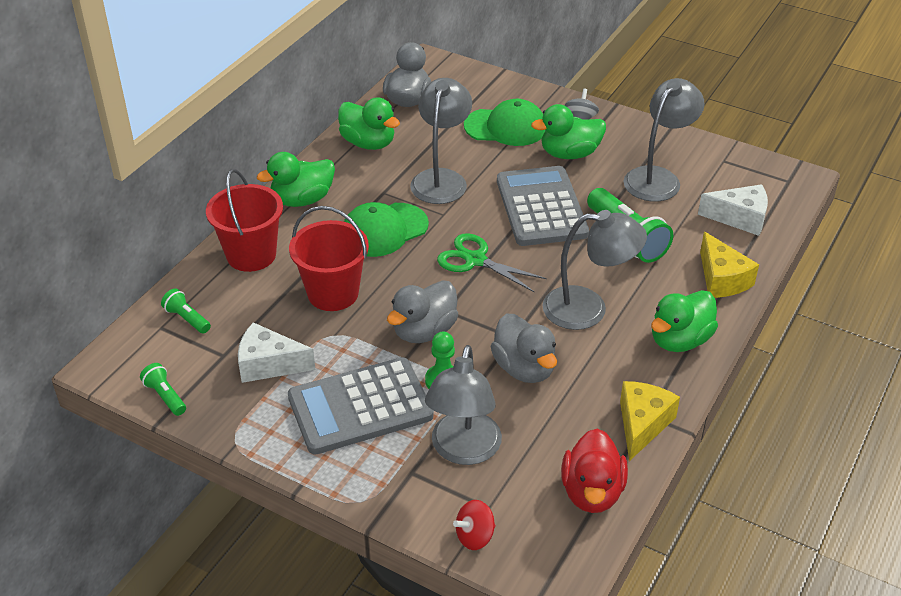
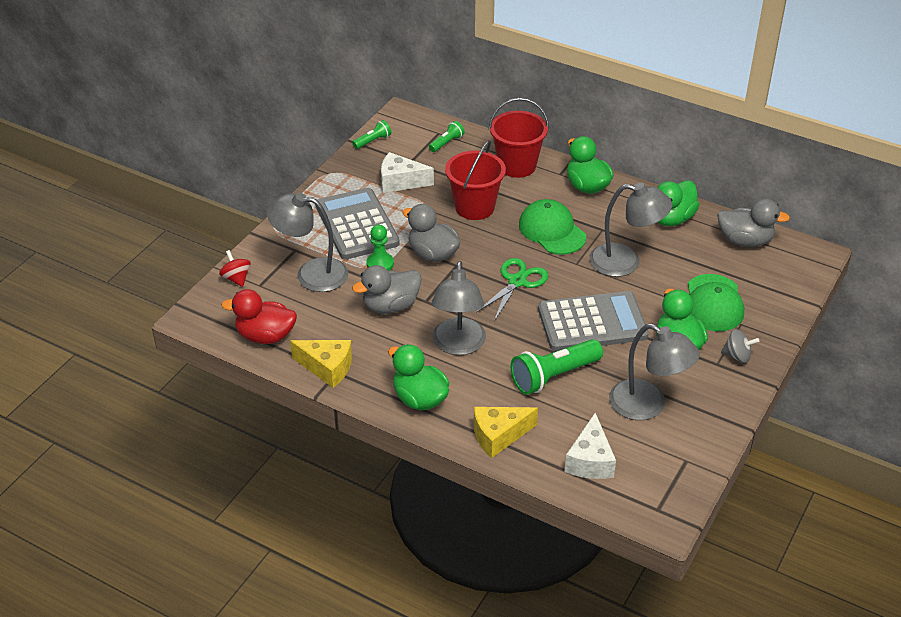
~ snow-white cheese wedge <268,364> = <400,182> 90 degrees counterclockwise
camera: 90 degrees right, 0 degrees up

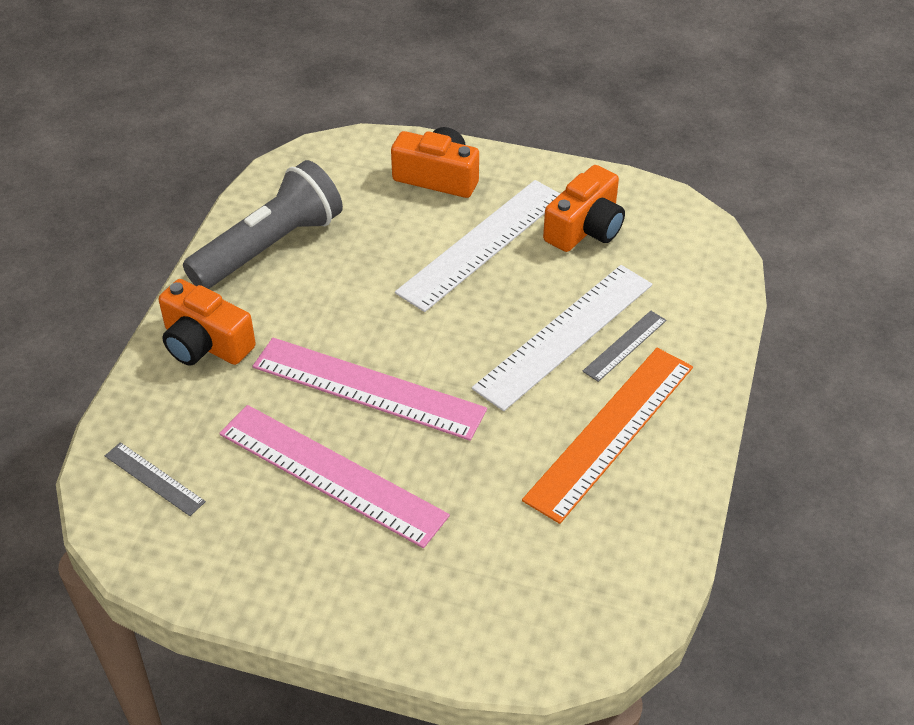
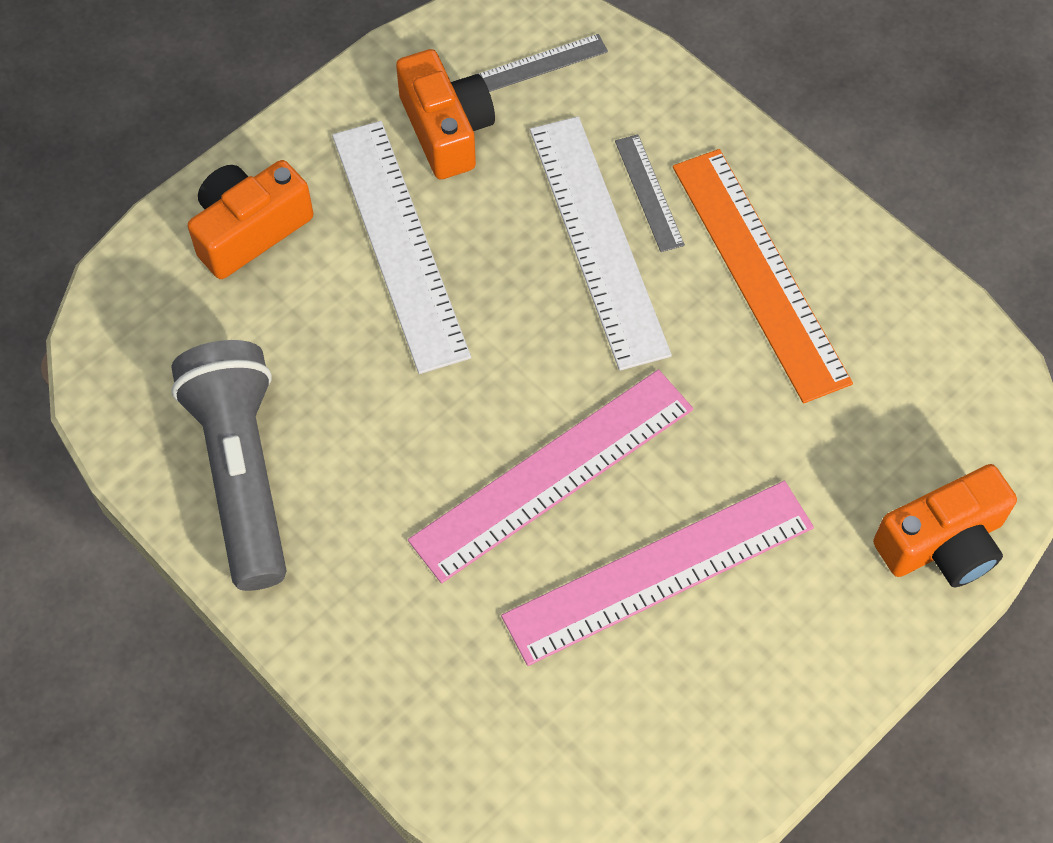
~ bright orange camera <205,343> to <943,543>
~ gray straightedge <154,479> to <542,64>
camera: 60 degrees left, 15 degrees up

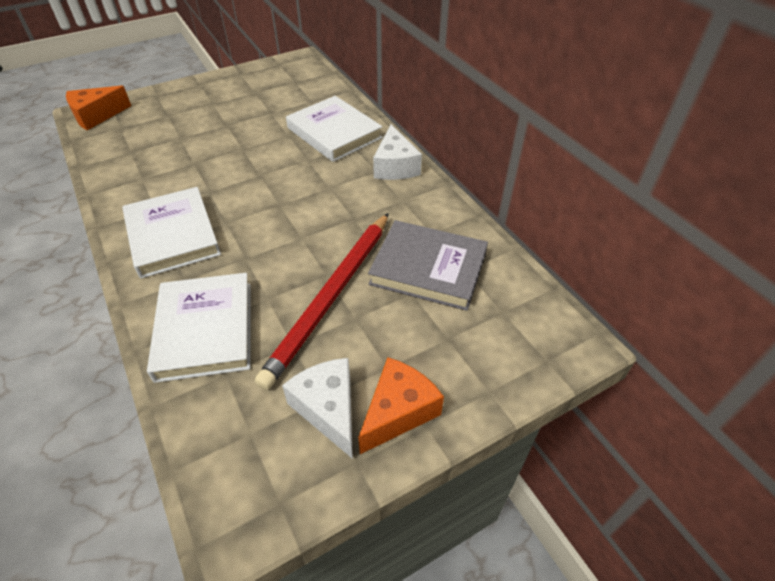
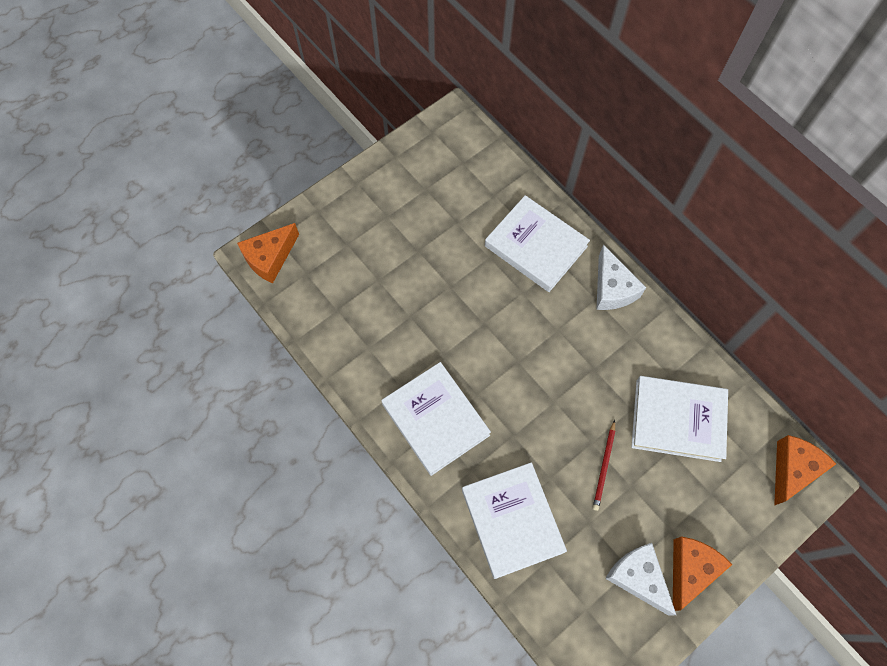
~ crimson pencil <331,296> = <604,466> x0.44
~ gray hardcover <428,268> to snow-white hardcover <677,420>
+ bright orange cheese wedge <792,469>
camera: 10 degrees left, 20 degrees up

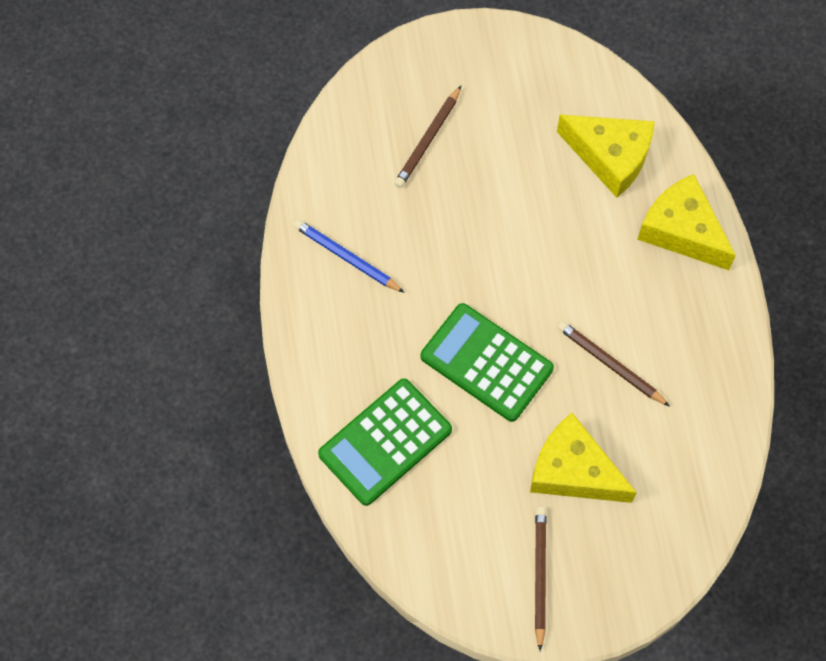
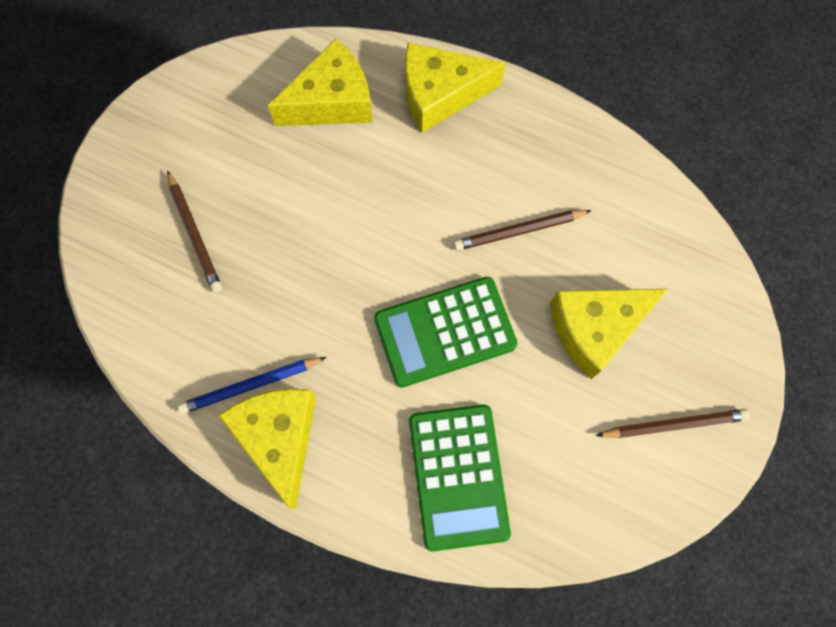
~ dark brown pencil <539,575> = <674,424> 135 degrees clockwise
+ bright yellow cheese wedge <279,437>
camera: 55 degrees left, 5 degrees up

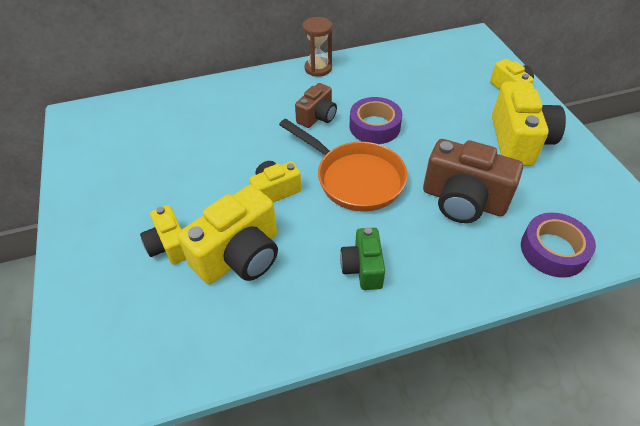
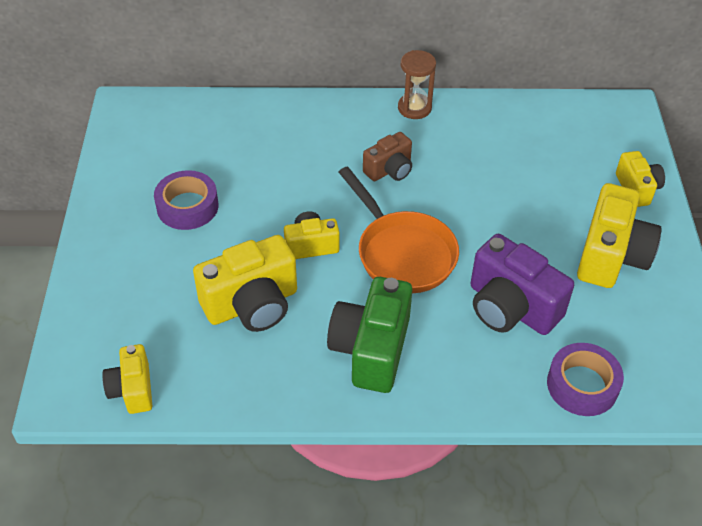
~ violet sticky tape <374,126> to <187,206>
~ dark brown camera <463,200> to violet camera <511,307>
~ bright yellow camera <169,246> to <132,389>
~ leaf-green camera <363,268> = <371,349> x1.72
camera: 15 degrees right, 0 degrees up

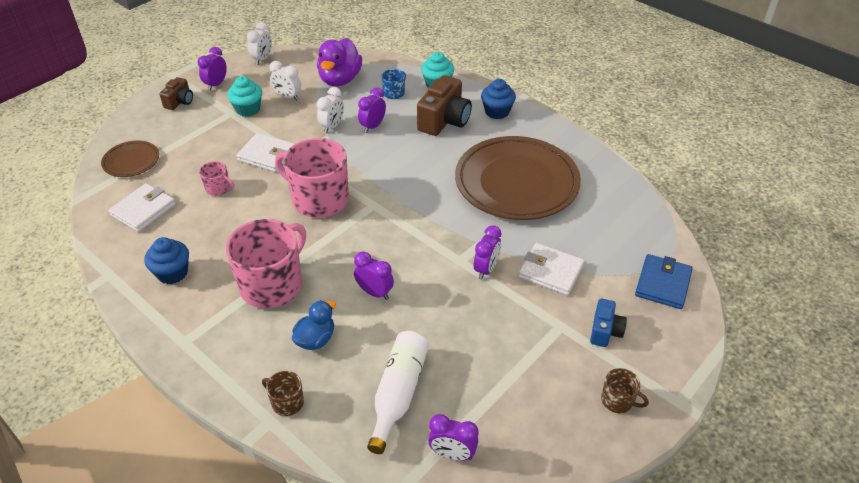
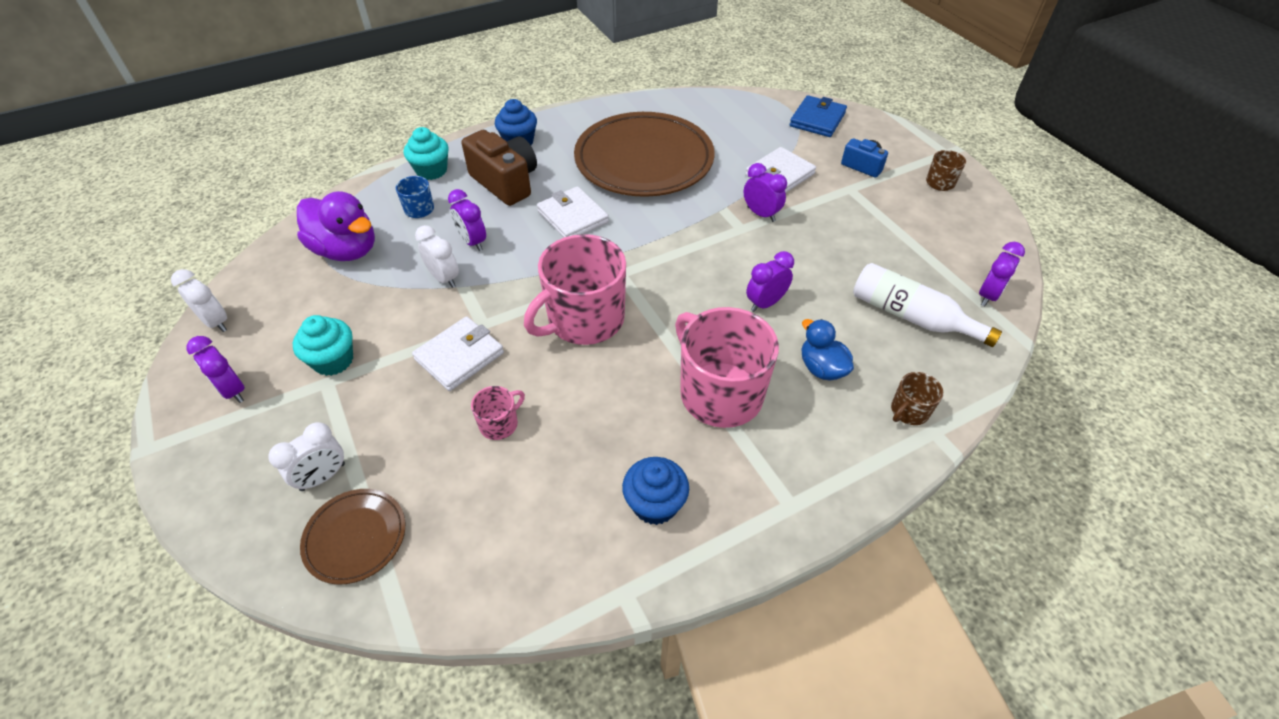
~ snow-white clock <288,97> to <323,477>
- dark brown camera <180,102>
~ snow-white wallet <143,210> to <572,217>
~ royal blue wallet <663,284> = <817,119> 75 degrees clockwise
camera: 70 degrees left, 5 degrees up

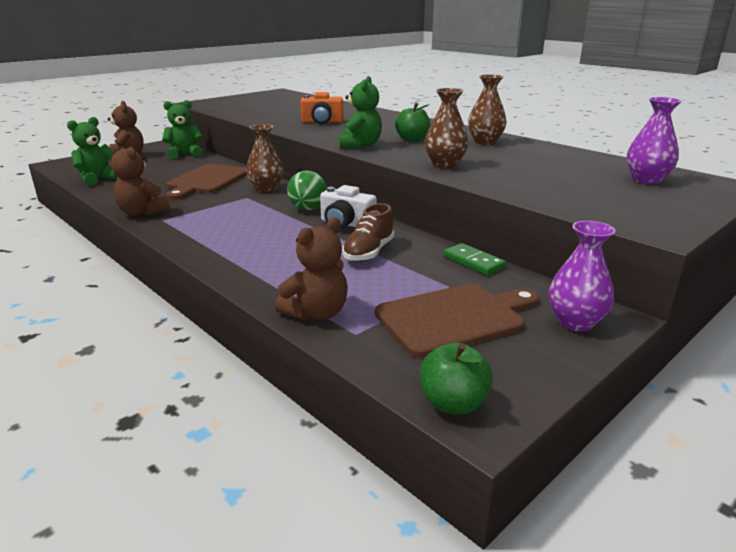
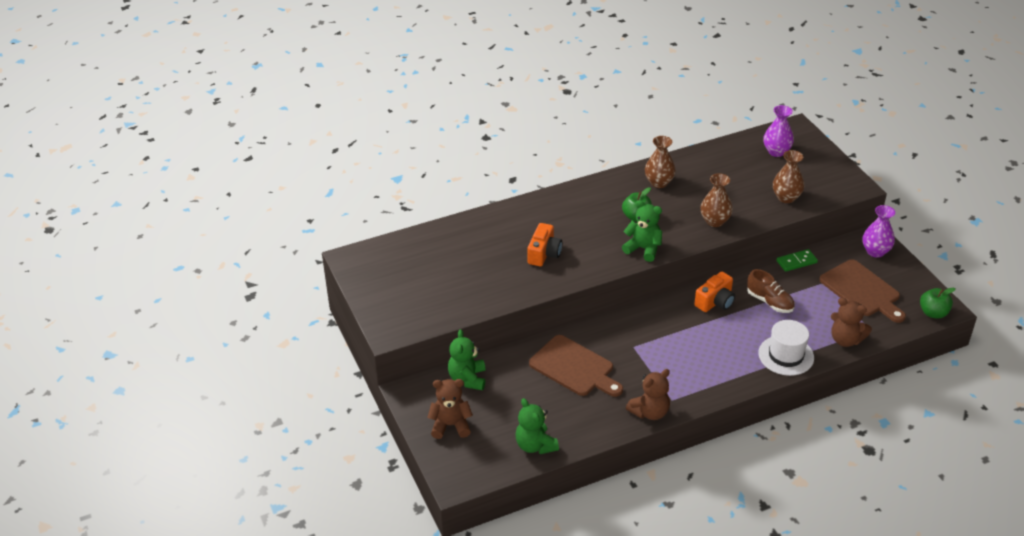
~ dark brown vase <266,188> to <786,197>
- leaf-green sphere <308,209>
~ snow-white camera <346,224> to bright orange camera <715,302>
~ dark brown teddy bear <316,313> = <845,340> 150 degrees clockwise
~ dark brown bread board <454,318> = <862,290> 150 degrees clockwise
+ snow-white hat <786,355>
camera: 70 degrees left, 15 degrees up

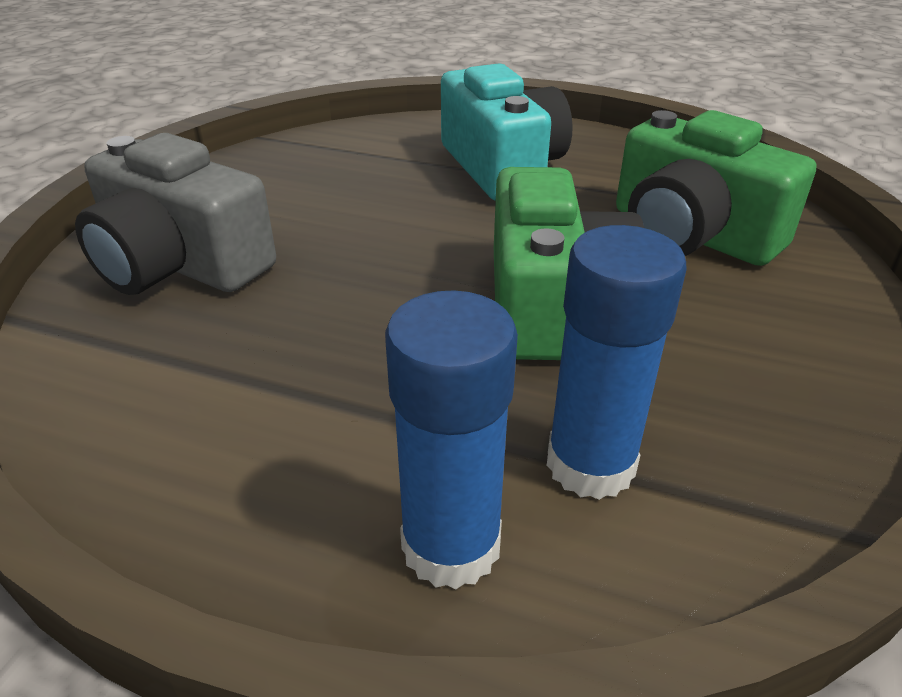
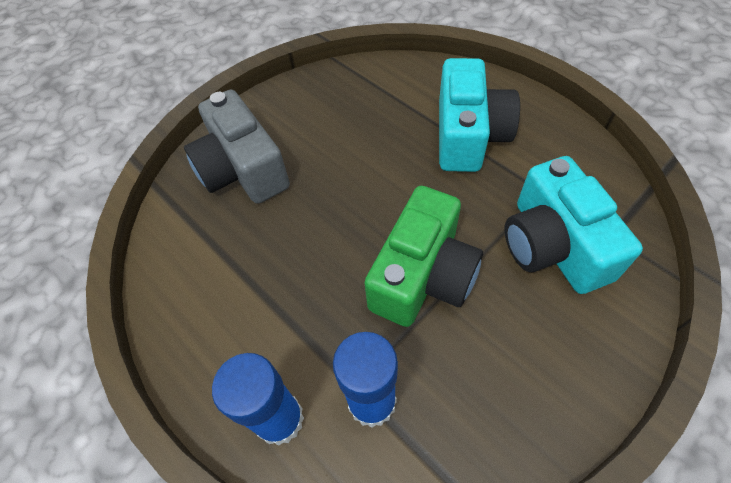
~ leaf-green camera <690,234> to teal camera <553,245>
camera: 30 degrees right, 20 degrees up

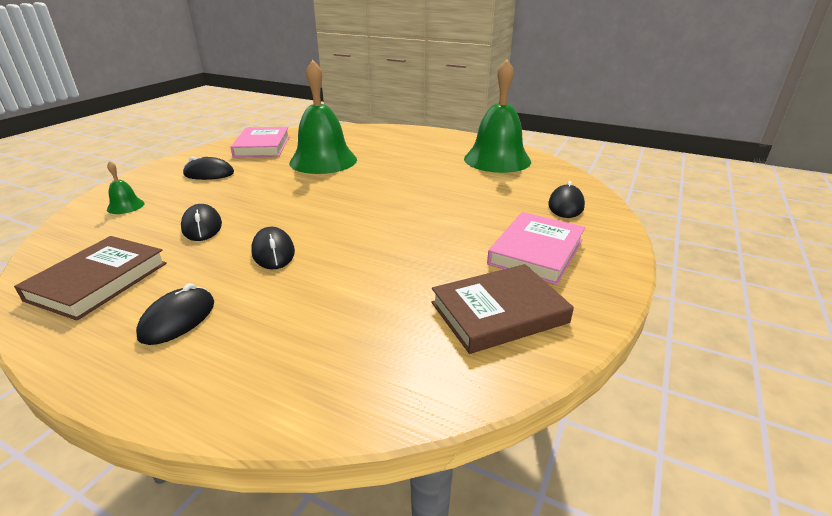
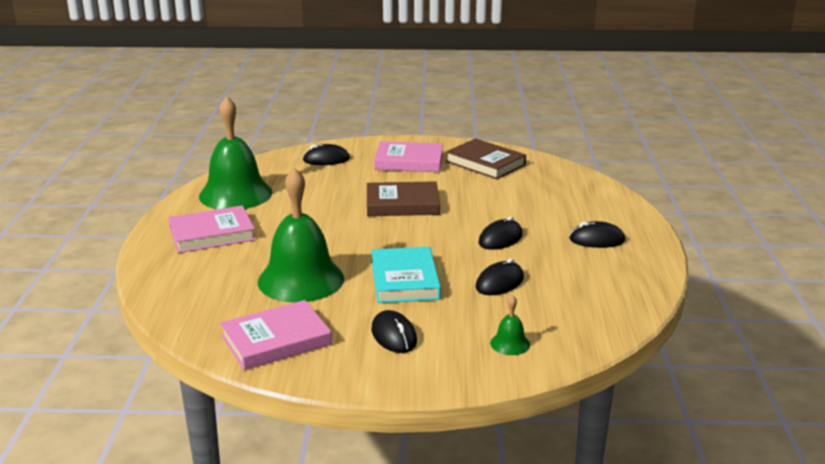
~ dark brown hardcover <98,281> to <402,204>
+ rosy hardcover <212,234>
+ teal hardcover <405,280>
camera: 115 degrees left, 5 degrees down

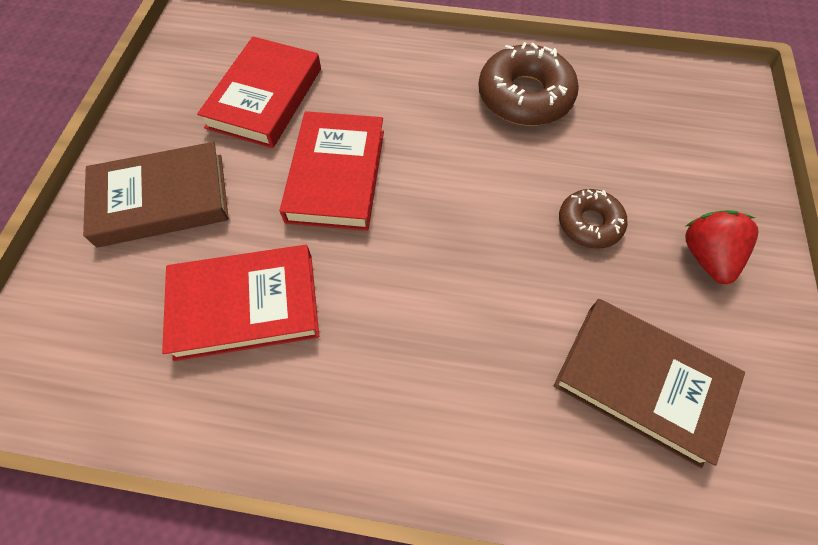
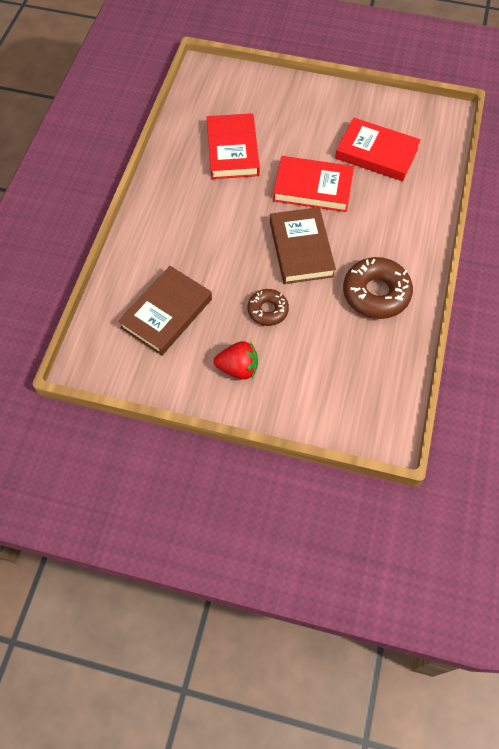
~ dark brown hardcover <162,200> to <301,249>
camera: 95 degrees right, 0 degrees up

